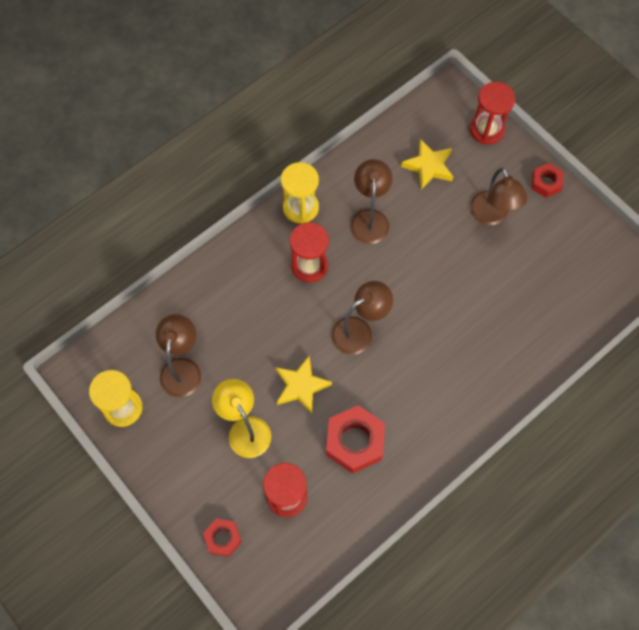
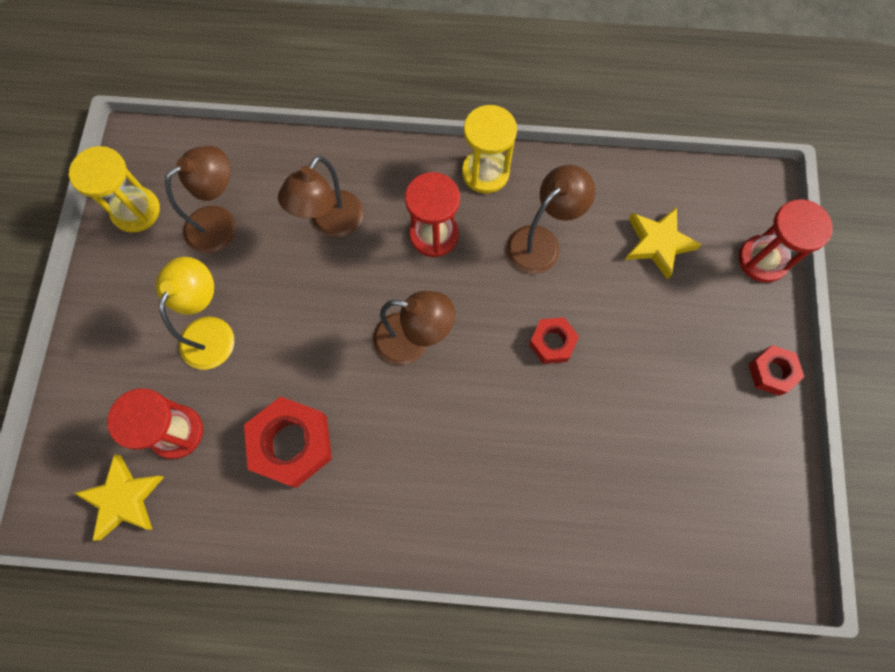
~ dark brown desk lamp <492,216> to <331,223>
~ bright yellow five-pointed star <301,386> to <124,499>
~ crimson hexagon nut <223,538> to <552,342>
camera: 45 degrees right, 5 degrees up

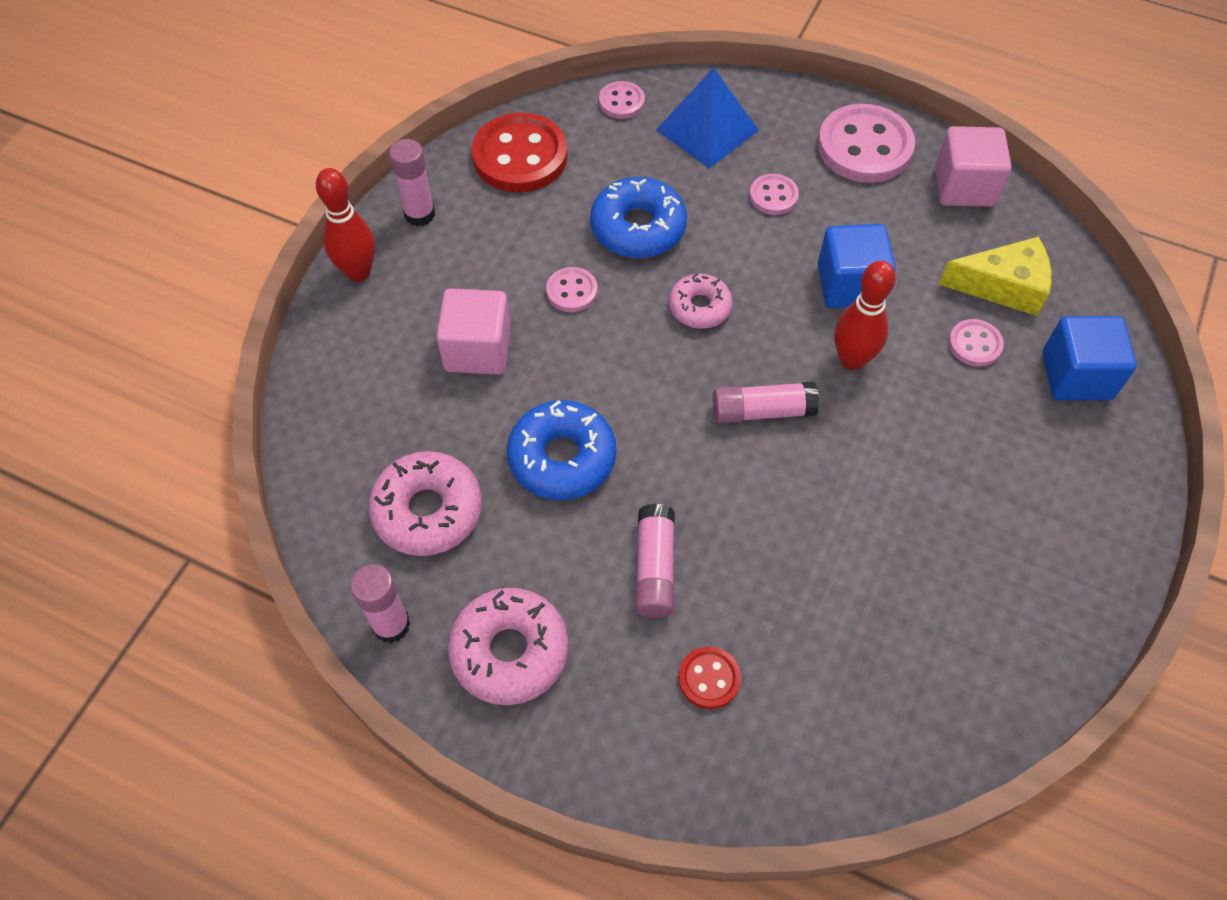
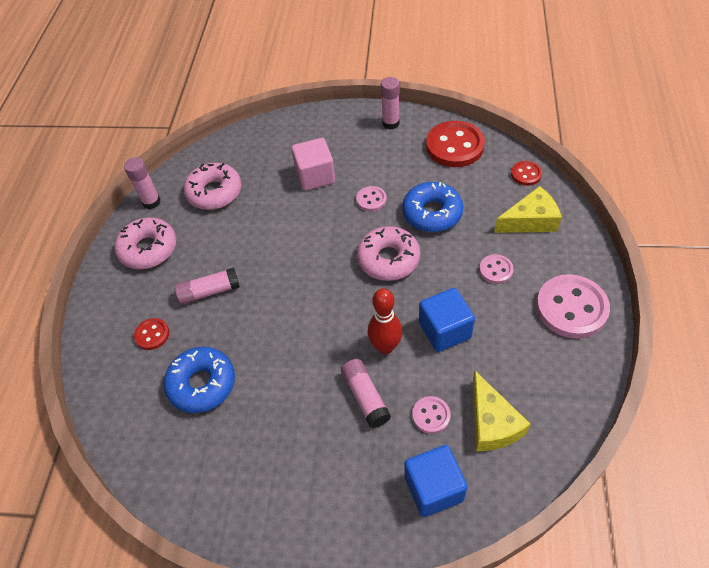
~ royal blue pyramid shape <707,130> to bright yellow cheese wedge <530,221>
~ rosy sewing button <621,102> to crimson sewing button <526,174>
- rosy solid cube <964,187>
- crimson bowling pin <358,272>
~ rosy doughnut <699,307> = <388,259> x1.58
~ rosy glue <762,411> to <365,397>
~ royal blue doughnut <562,458> to <202,384>
camera: 75 degrees right, 5 degrees down

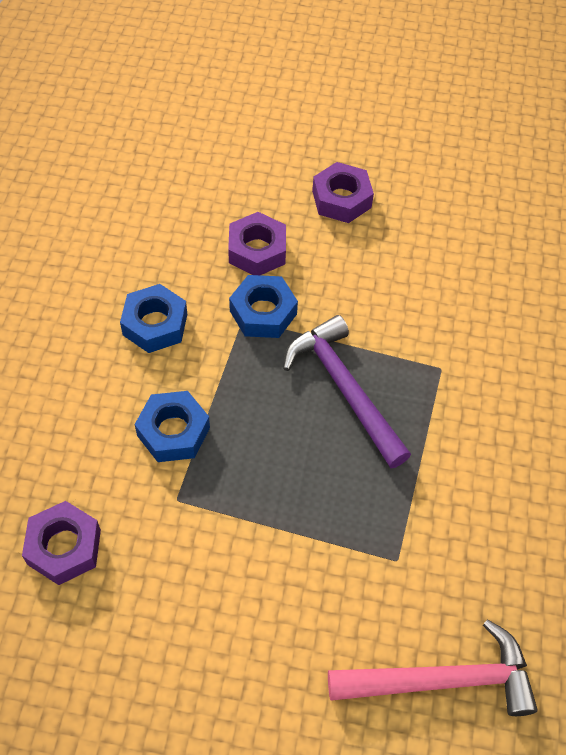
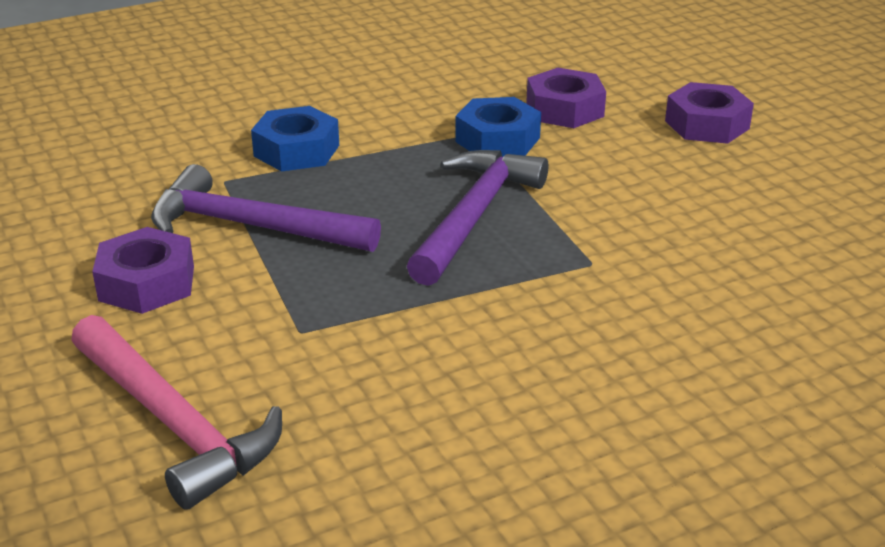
- royal blue hexagon nut <155,324>
~ violet hexagon nut <64,547> to <147,283>
+ violet carpenter's hammer <251,226>
camera: 55 degrees right, 25 degrees down

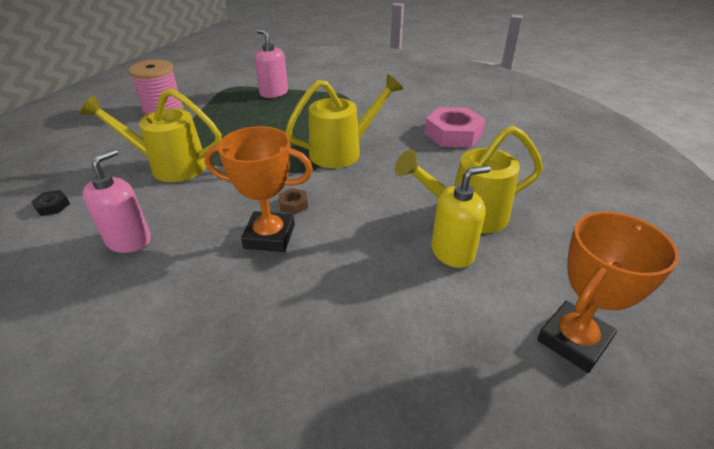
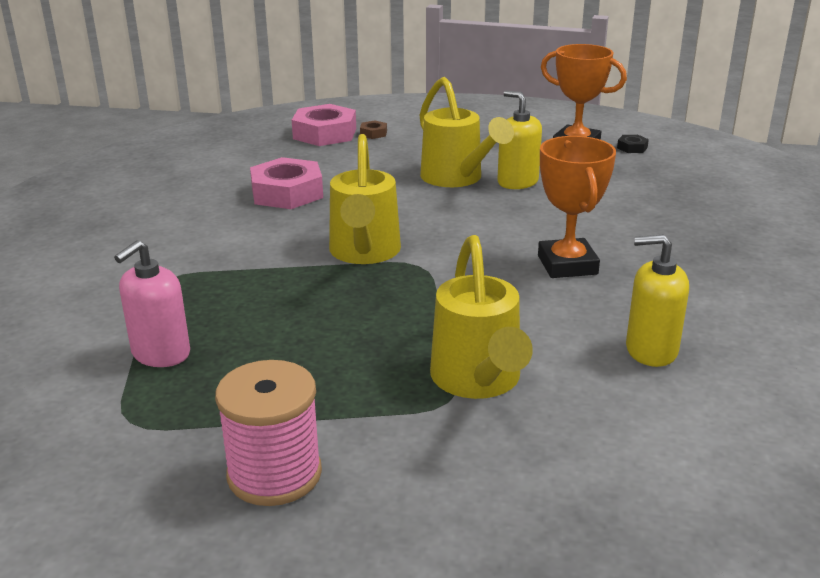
~ bright yellow watering can <342,151> = <364,253> 135 degrees counterclockwise
~ rosy soap pump <129,240> to bright yellow soap pump <651,350>
~ dark brown hexagon nut <293,204> to <373,133>
~ jet-black hexagon nut <52,206> to <632,148>
+ rosy hexagon nut <325,133>
camera: 105 degrees left, 10 degrees down

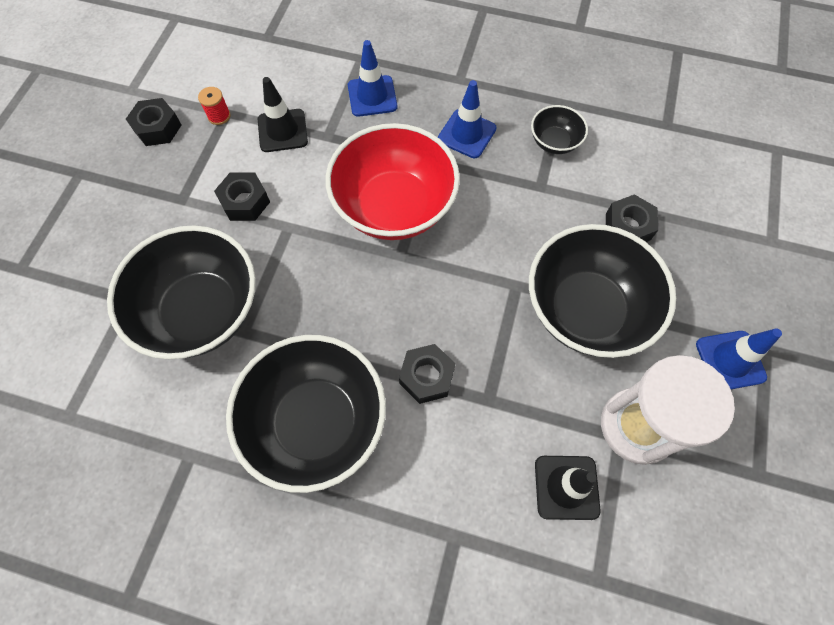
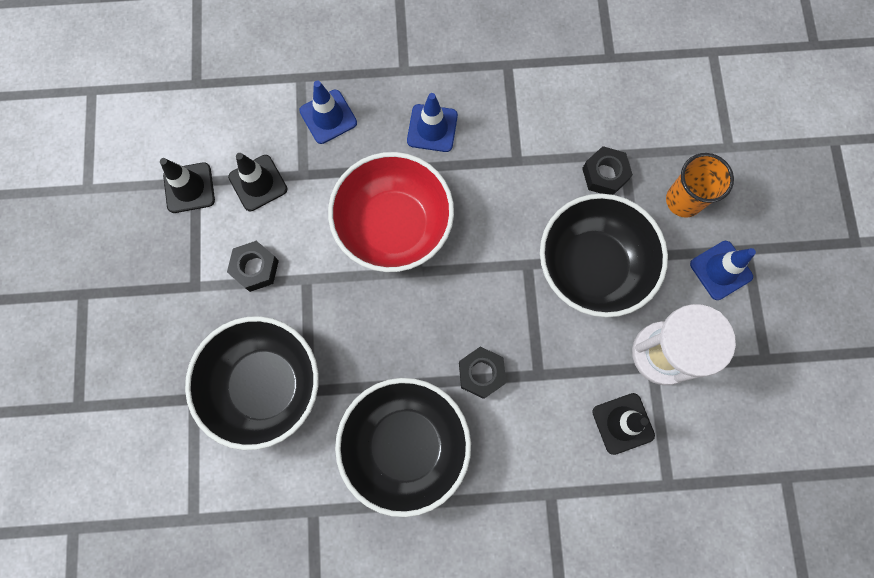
~ crimson spool <219,116> to jet-black road cone <189,188>
- jet-black hexagon nut <157,128>
- jet-black bowl <554,142>
+ bright orange cup <683,200>
camera: 20 degrees left, 10 degrees up

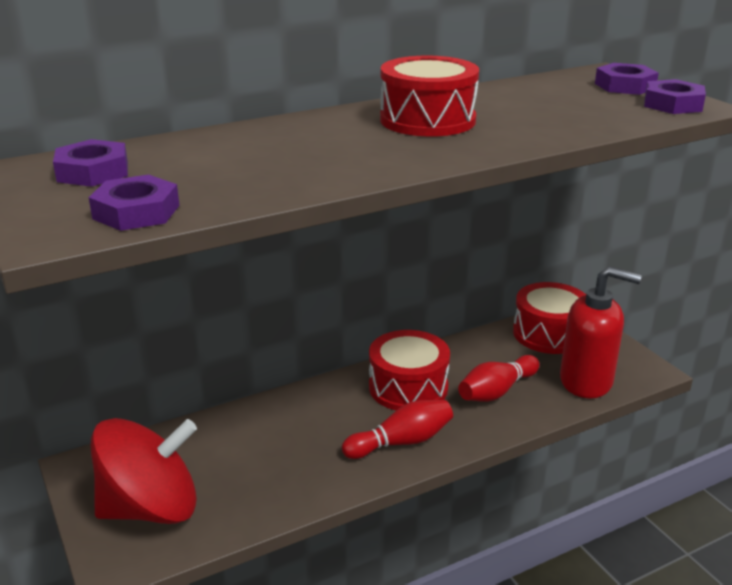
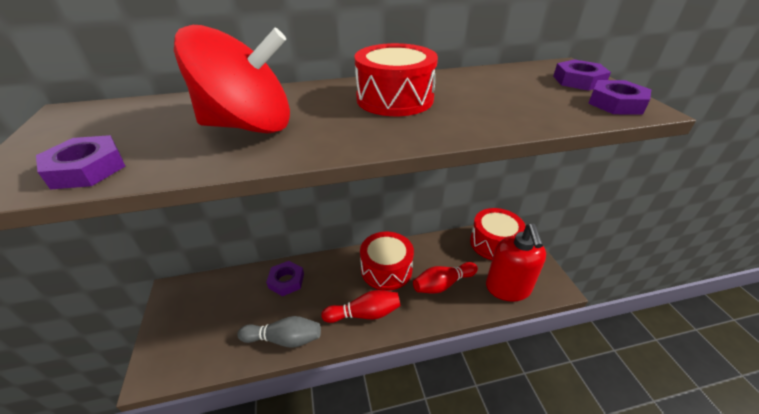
~ violet hexagon nut <93,172> to <286,281>
~ crimson soap pump <586,381> = <508,288> 60 degrees clockwise
~ crimson spinning top <151,508> to <249,126>
+ gray bowling pin <284,339>
camera: 15 degrees right, 10 degrees up

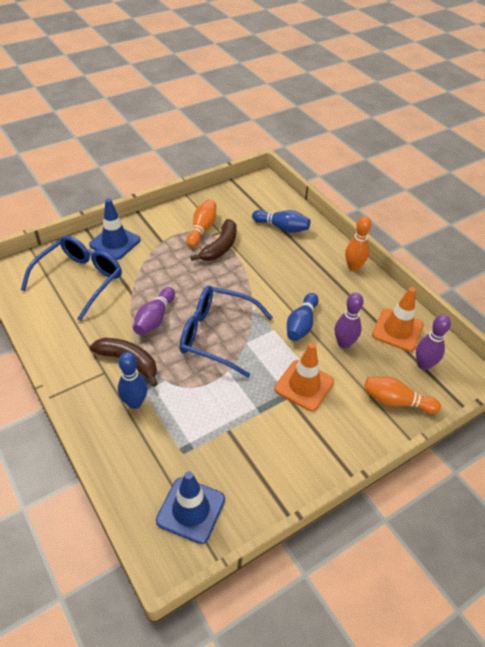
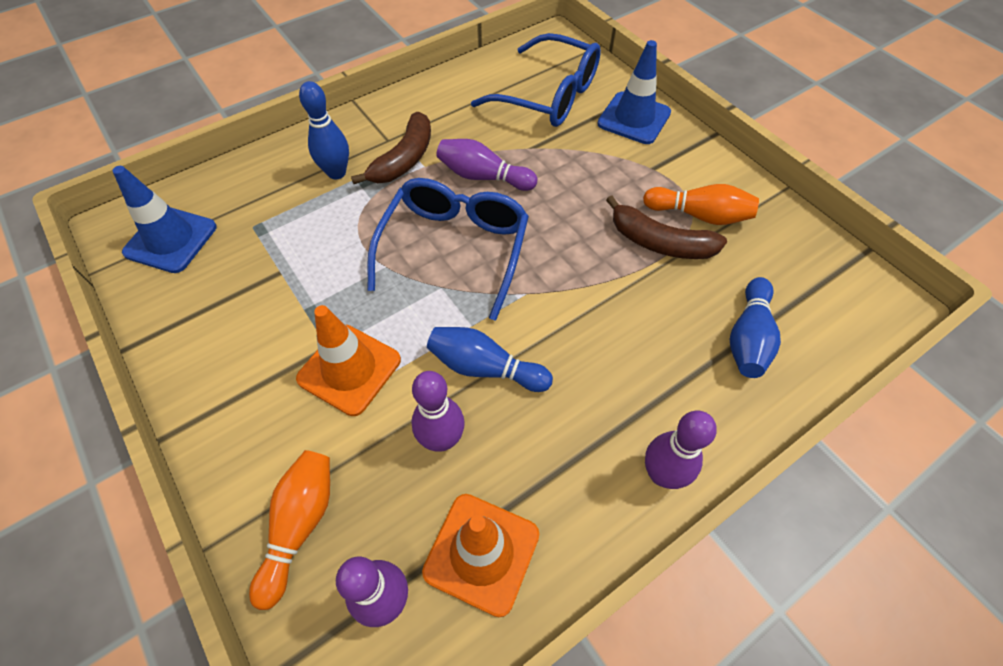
~ bright orange bowling pin <353,267> to violet bowling pin <662,474>
camera: 90 degrees right, 10 degrees up

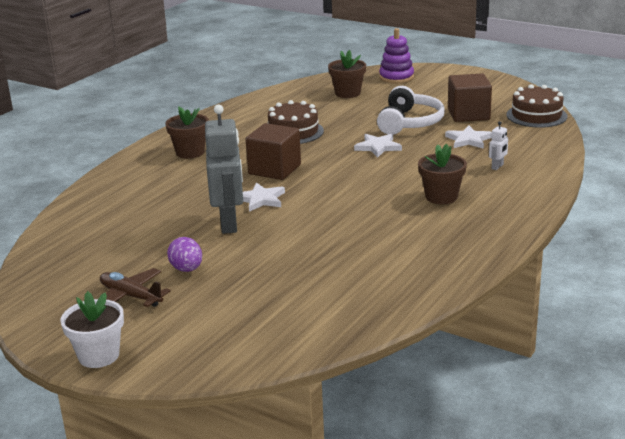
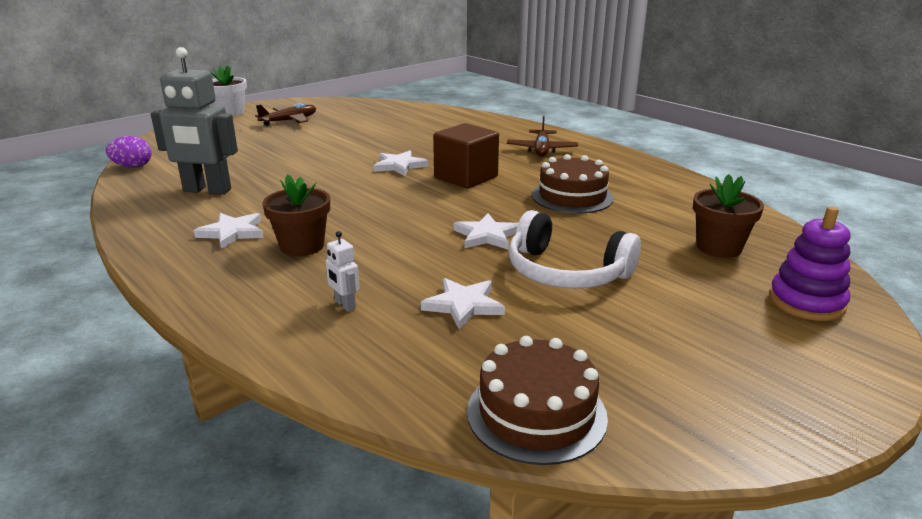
- dark brown solid cube <468,114>
~ gray robot figure <229,224> to <207,190>
~ dark brown plant pot <190,152> to dark brown toy plane <541,150>
~ violet egg <187,269> to <133,166>
+ snow-white five-pointed star <232,232>
camera: 105 degrees right, 0 degrees up

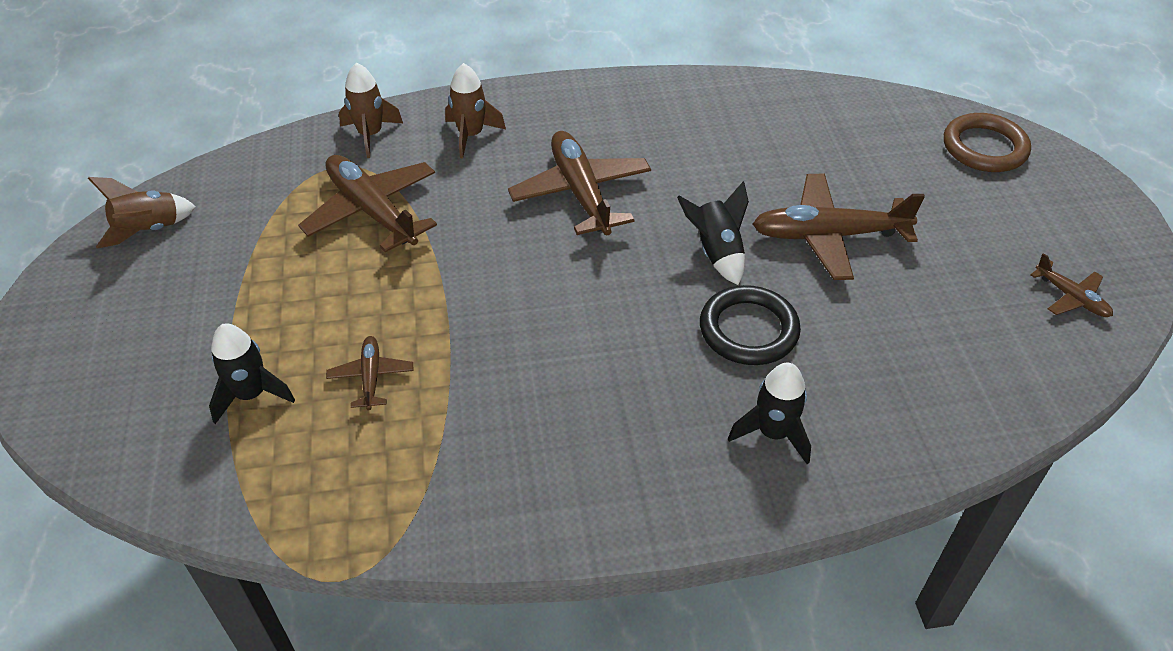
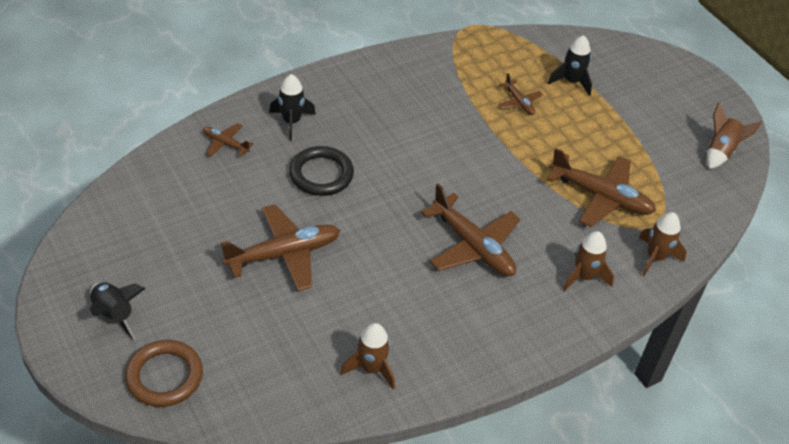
~ jet-black rocket <716,253> to <114,315>
~ dark brown toy plane <1071,297> to <225,144>
+ dark brown rocket <371,368>
camera: 155 degrees right, 0 degrees up

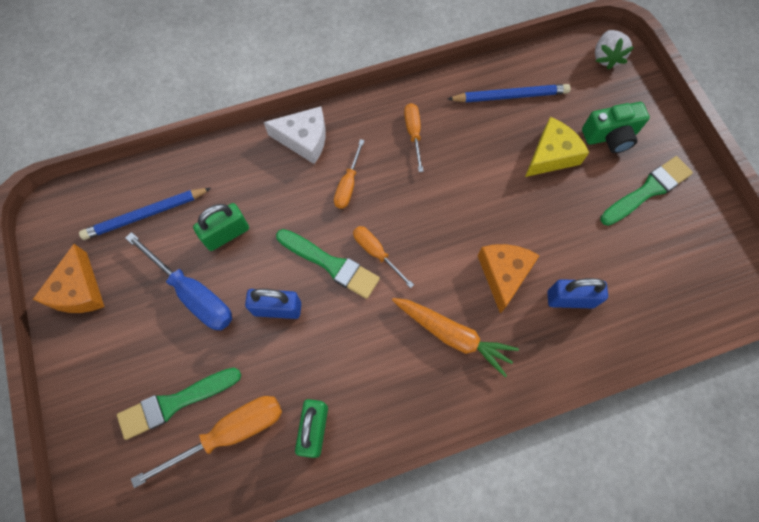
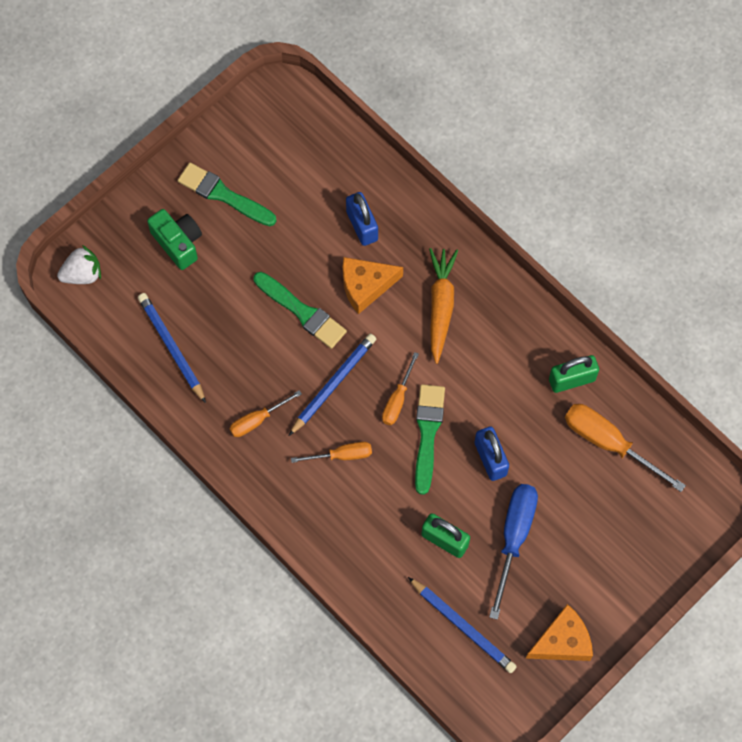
- snow-white cheese wedge <304,139>
- bright yellow cheese wedge <551,155>
~ leaf-green paintbrush <175,403> to <302,312>
+ royal blue pencil <333,384>
camera: 115 degrees left, 0 degrees up

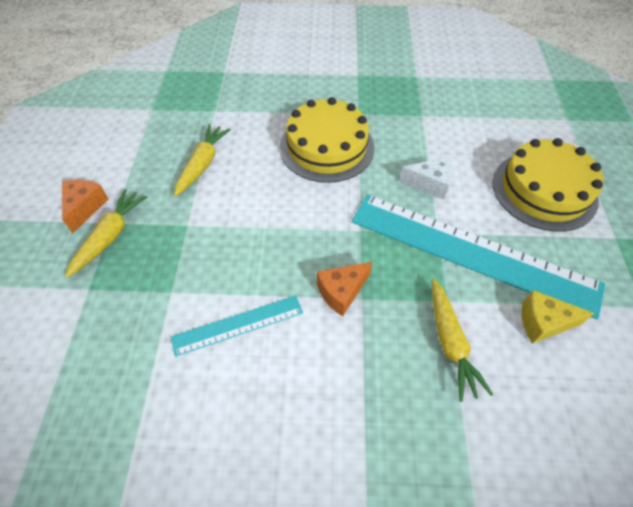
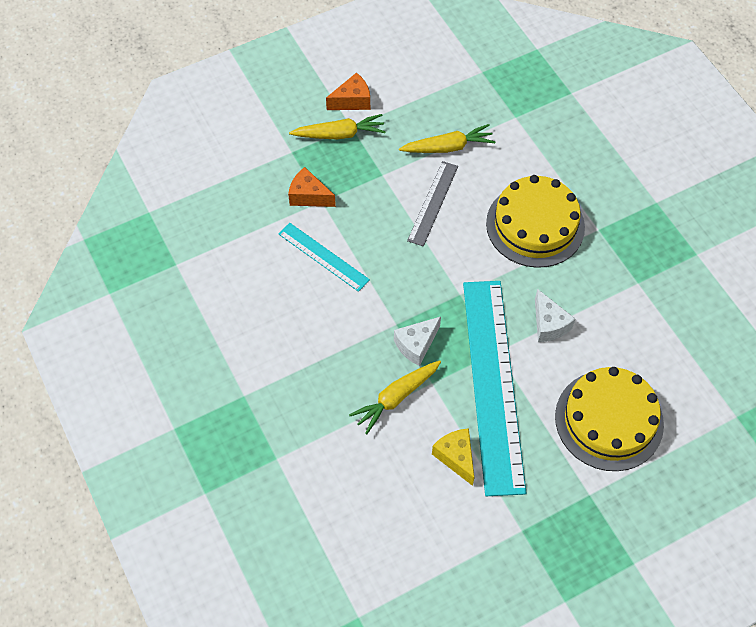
~ bright orange cheese wedge <341,292> to <309,196>
+ gray straightedge <433,203>
+ snow-white cheese wedge <416,345>
camera: 60 degrees right, 5 degrees up

